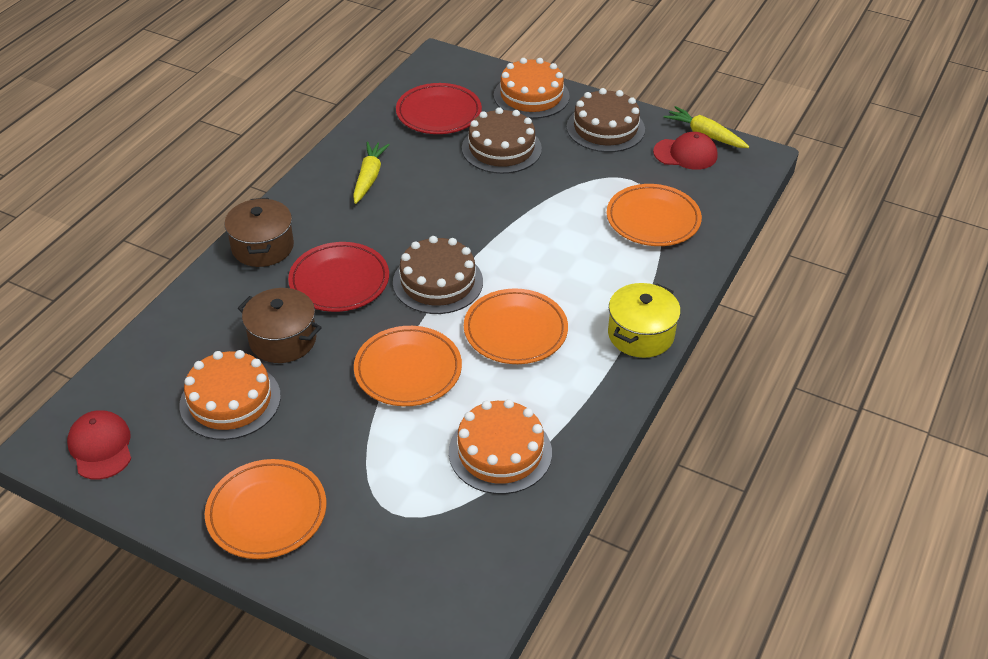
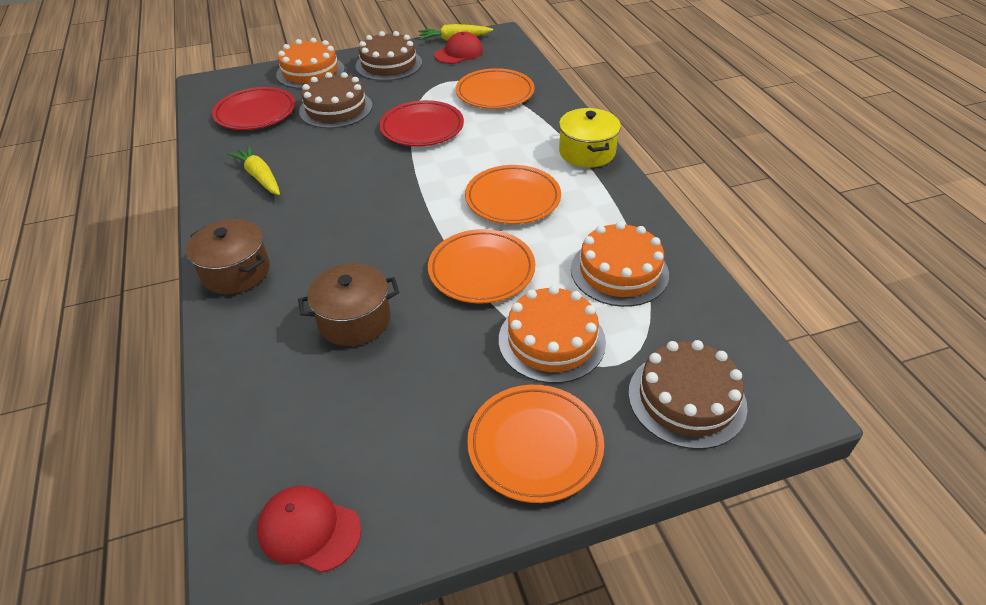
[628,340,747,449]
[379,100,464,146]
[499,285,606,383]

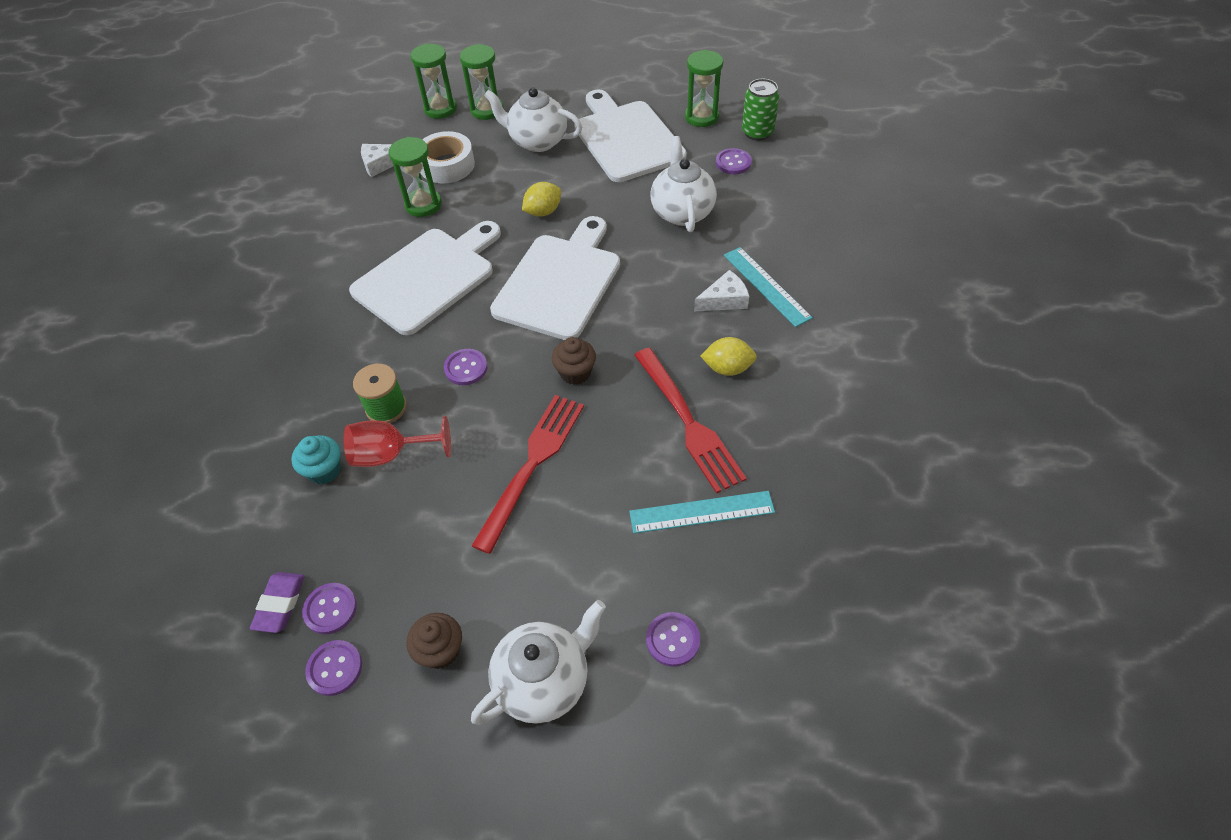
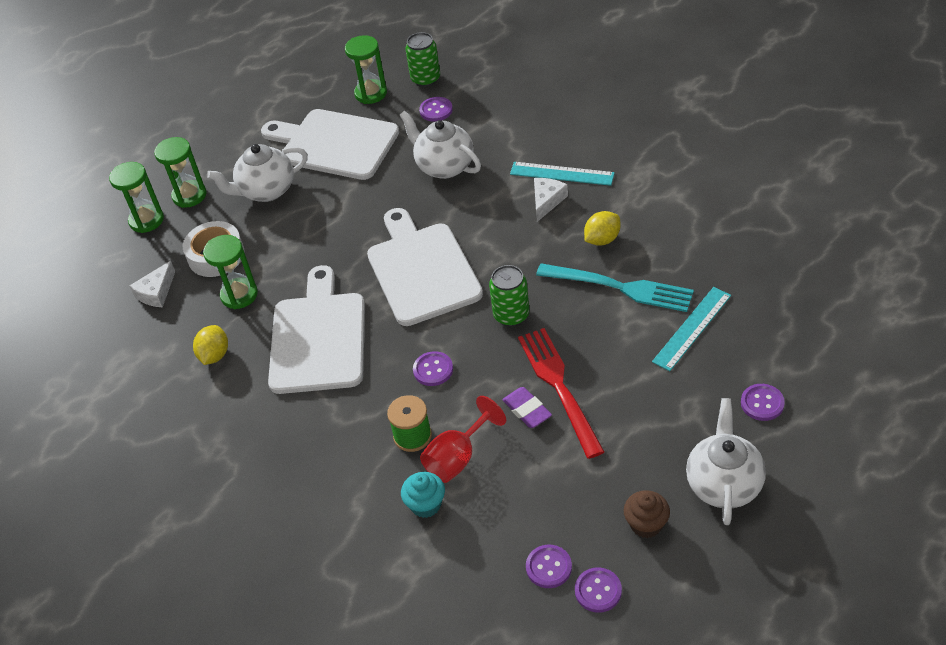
[193,325,228,365]
[489,265,530,326]
[536,263,694,312]
[502,387,552,428]

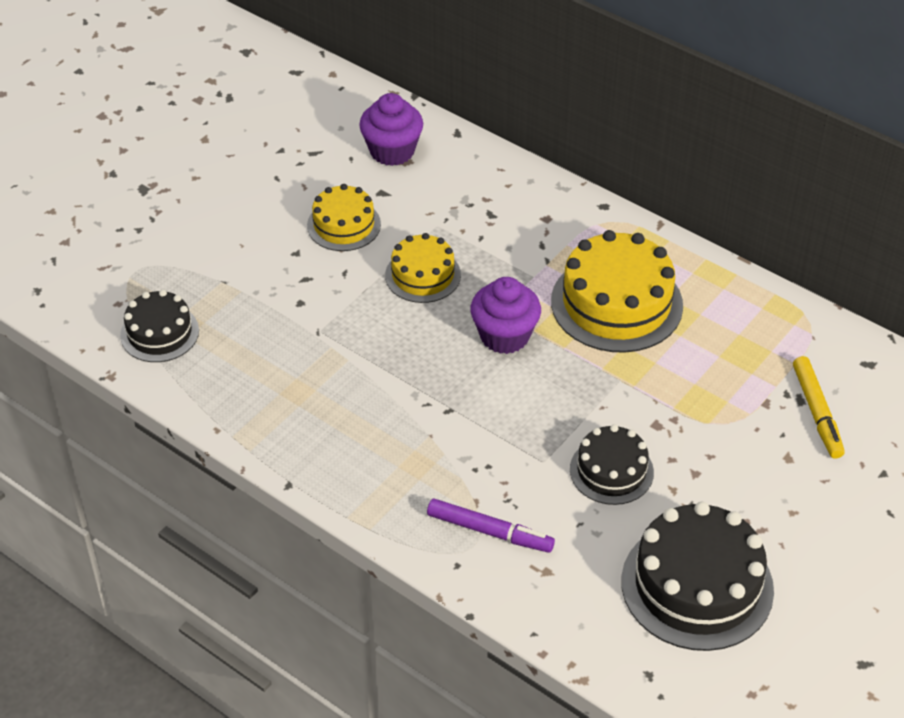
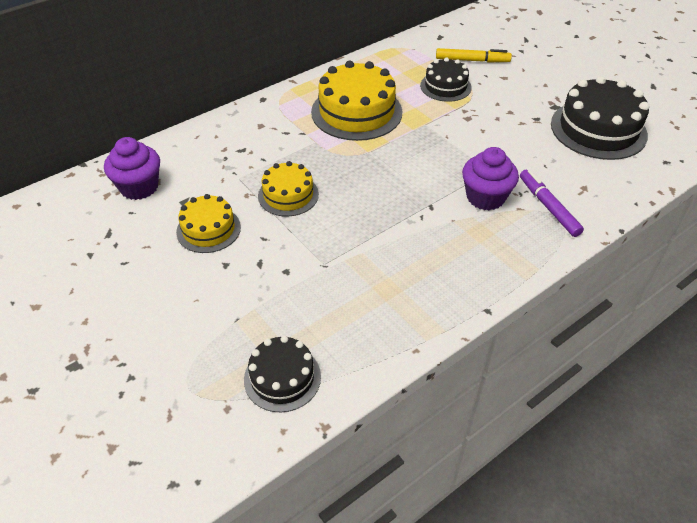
[462,147,519,211]
[420,57,472,102]
[520,170,584,237]

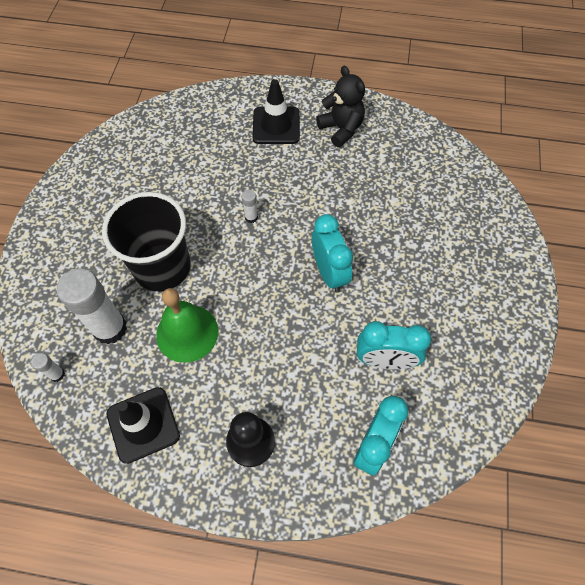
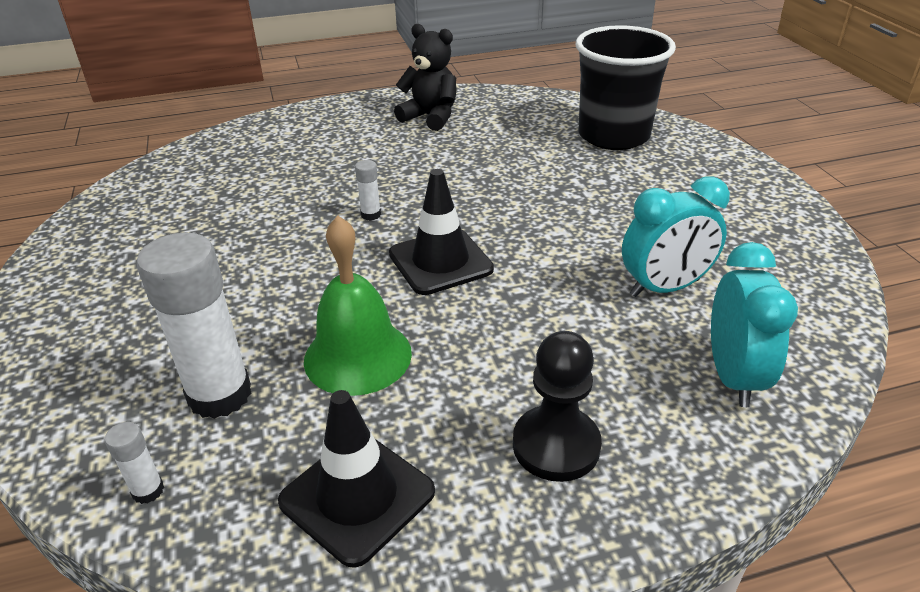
[389,169,494,295]
[576,25,676,150]
[312,214,353,292] (first image)

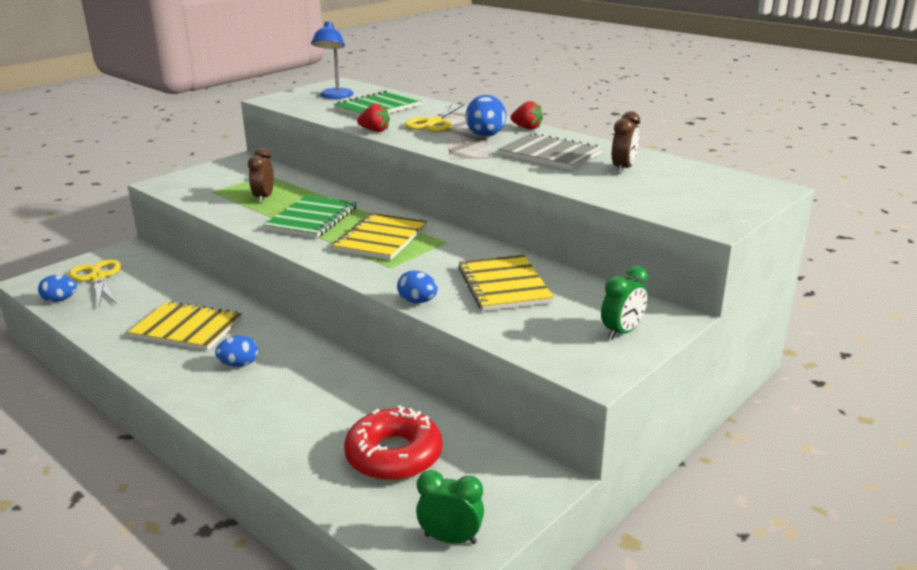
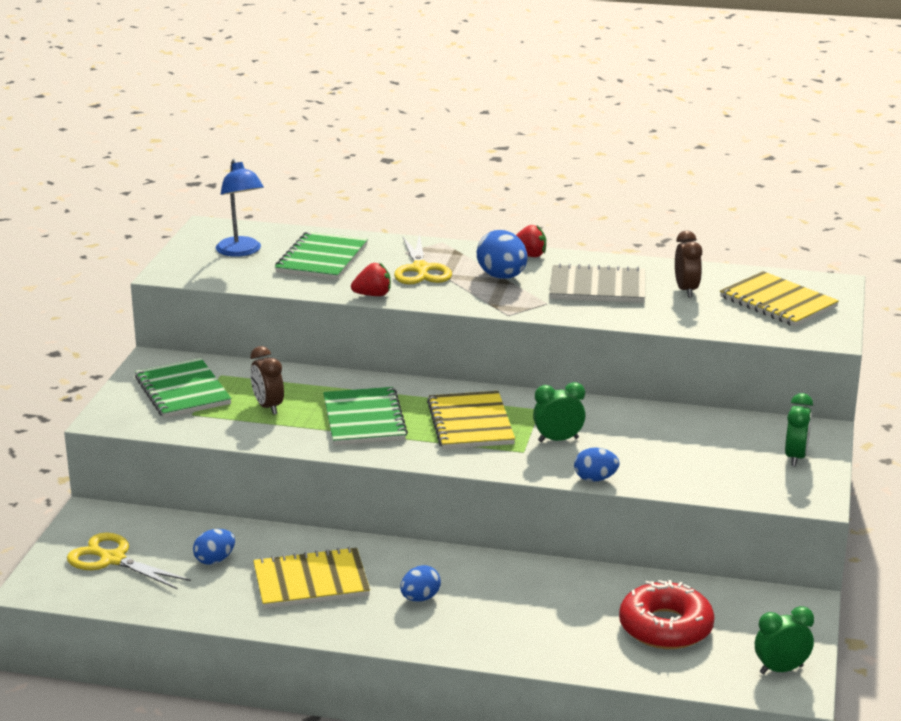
[720,271,839,327]
[193,529,235,565]
[135,358,232,418]
[533,382,586,442]

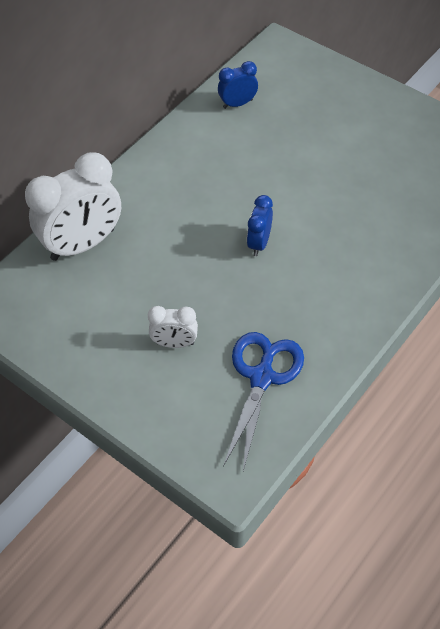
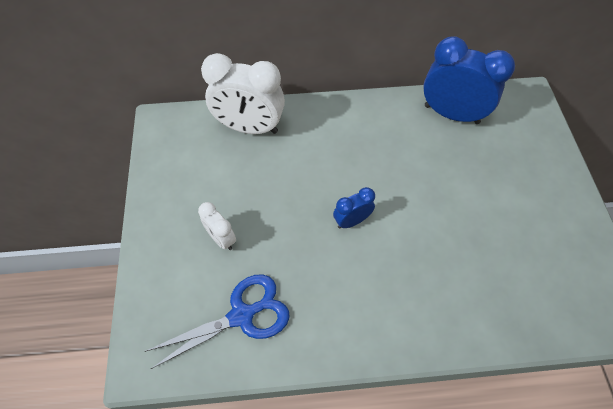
[423,36,515,124]

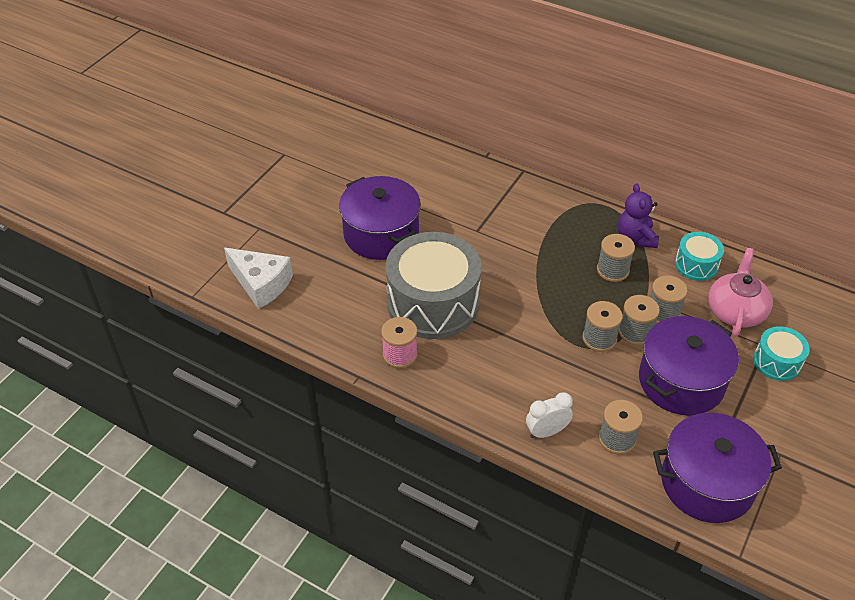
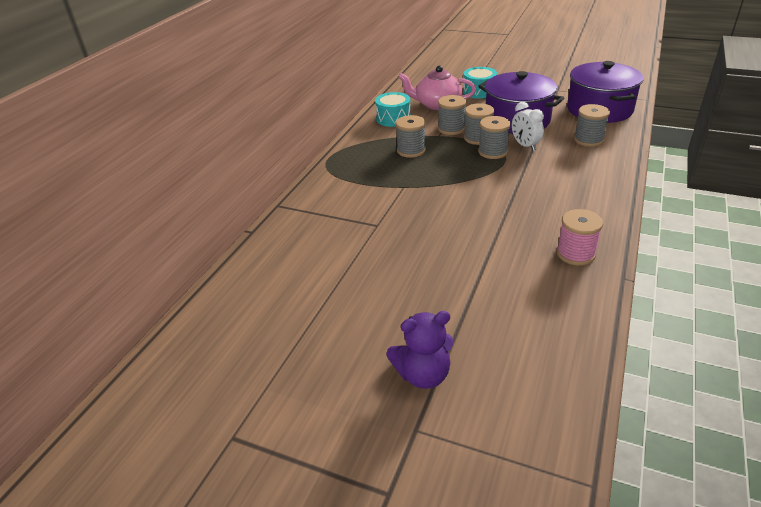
[339,176,421,260] (first image)
[386,311,453,389]
[386,232,482,339] (first image)
[224,248,293,309] (first image)
[512,102,544,151]

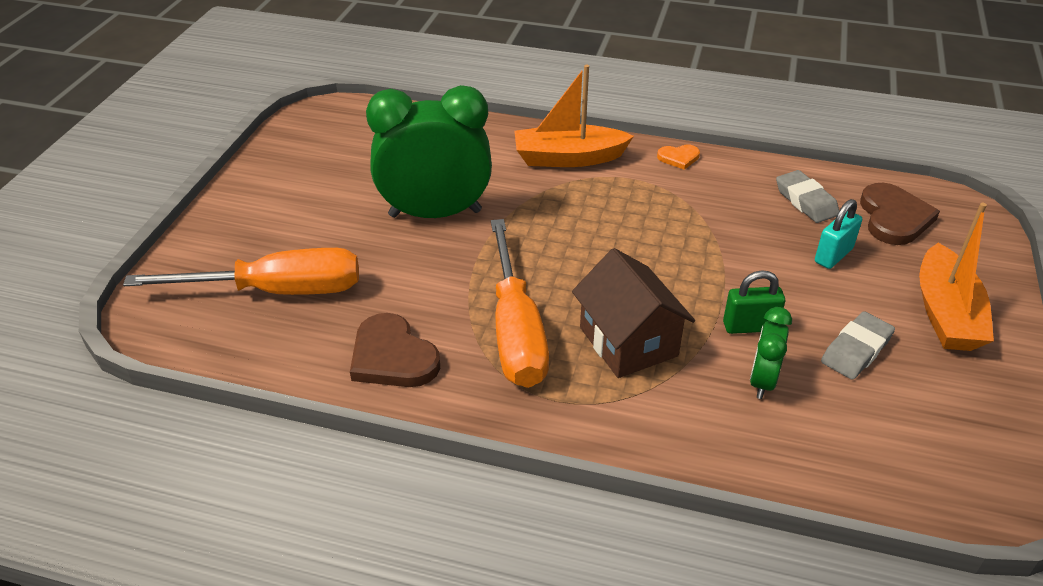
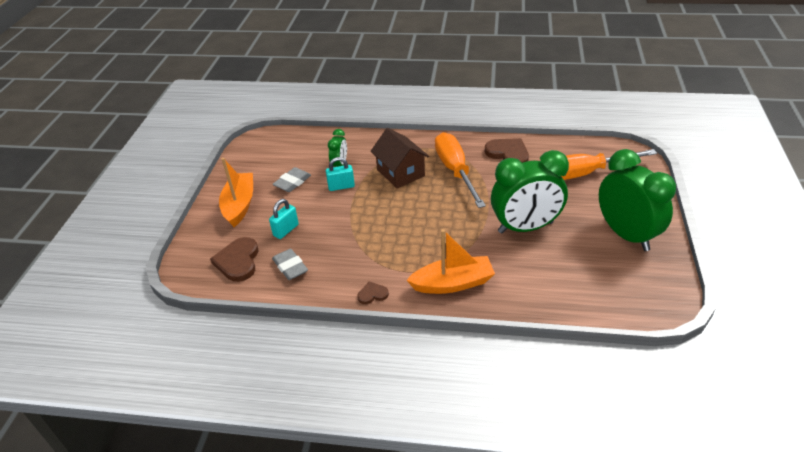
[357,281,389,304]
[326,157,355,191]
[599,149,676,251]

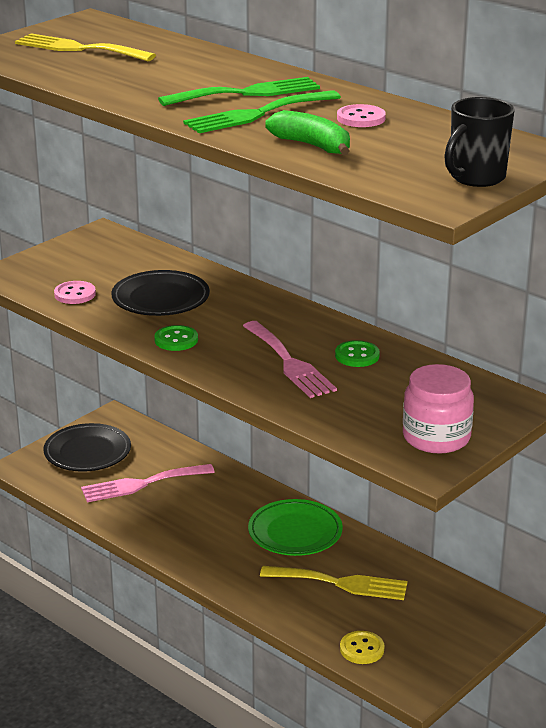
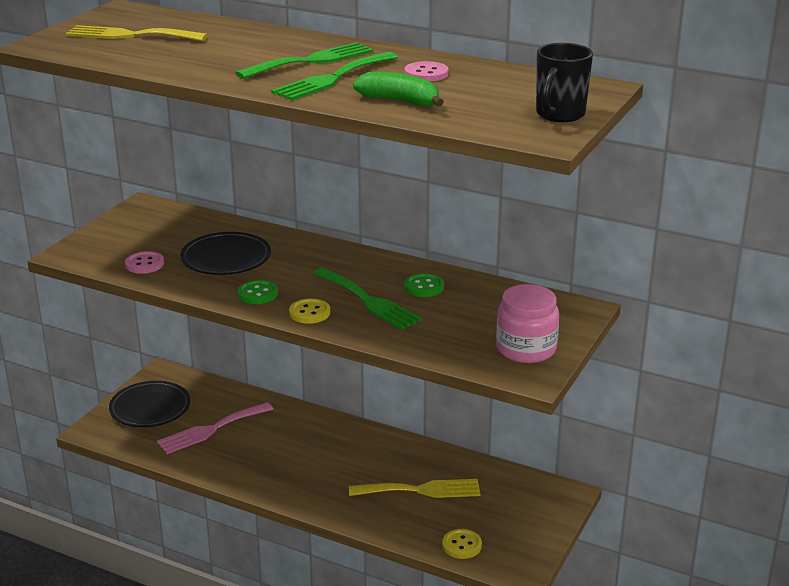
[313,268,422,330]
[248,499,343,556] (first image)
[289,298,330,324]

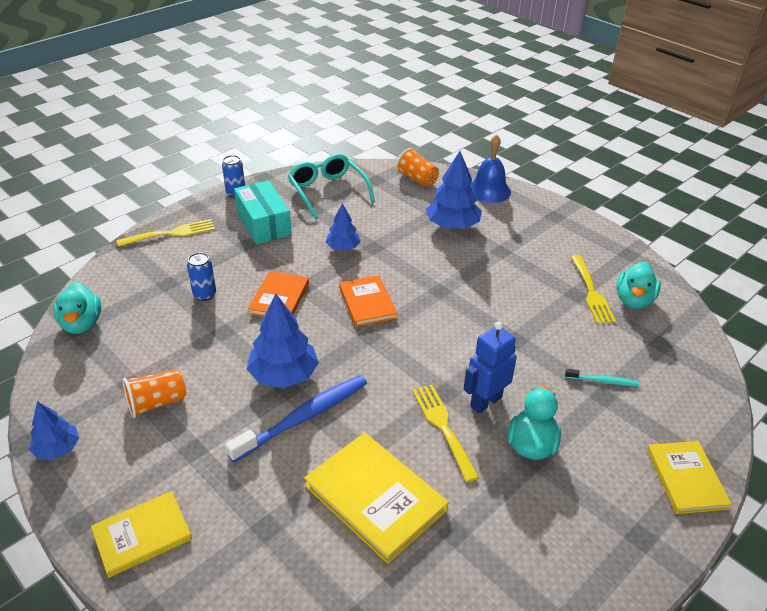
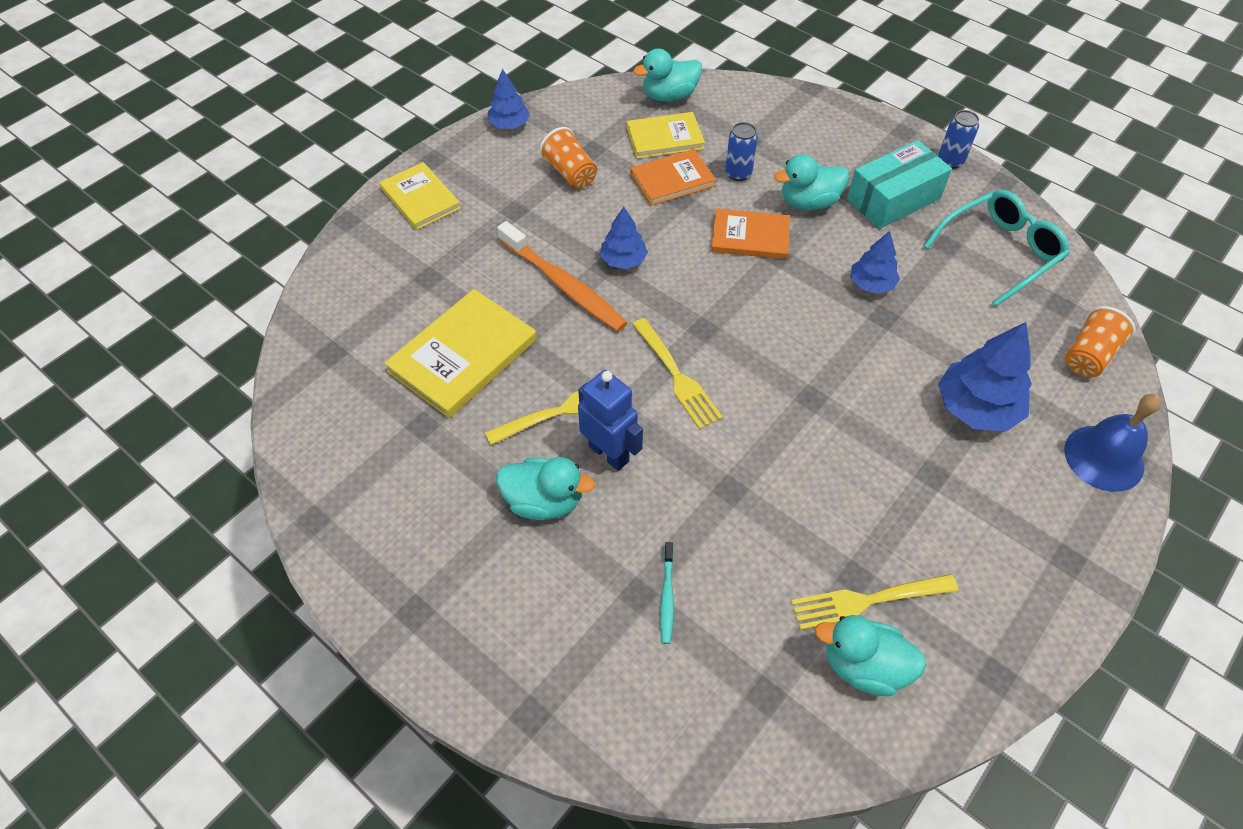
[632,318,723,429]
[630,149,716,206]
[600,207,648,269]
[497,221,628,332]
[627,112,705,159]
[774,154,849,210]

